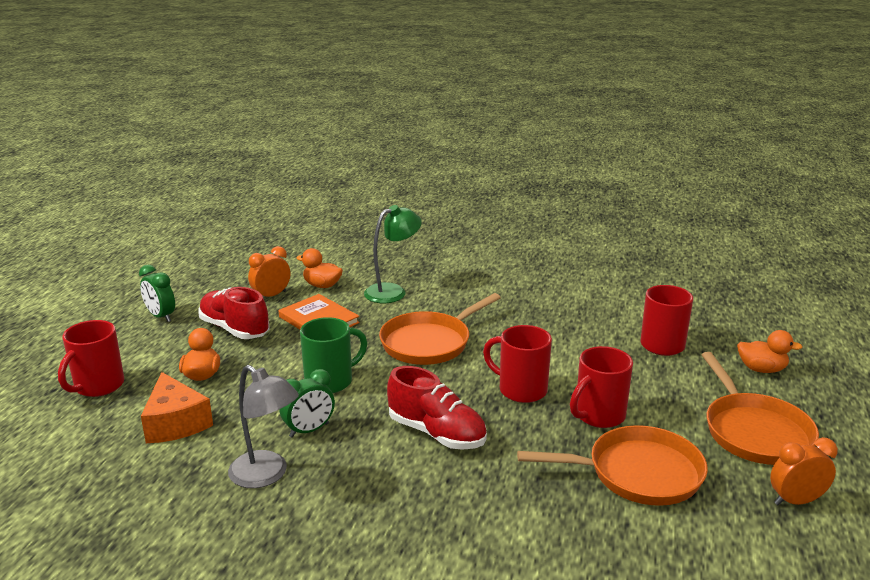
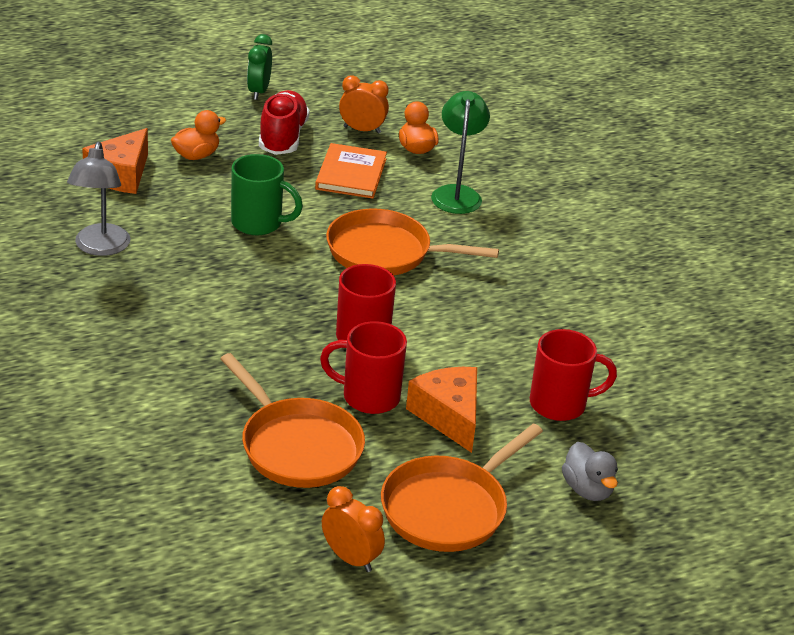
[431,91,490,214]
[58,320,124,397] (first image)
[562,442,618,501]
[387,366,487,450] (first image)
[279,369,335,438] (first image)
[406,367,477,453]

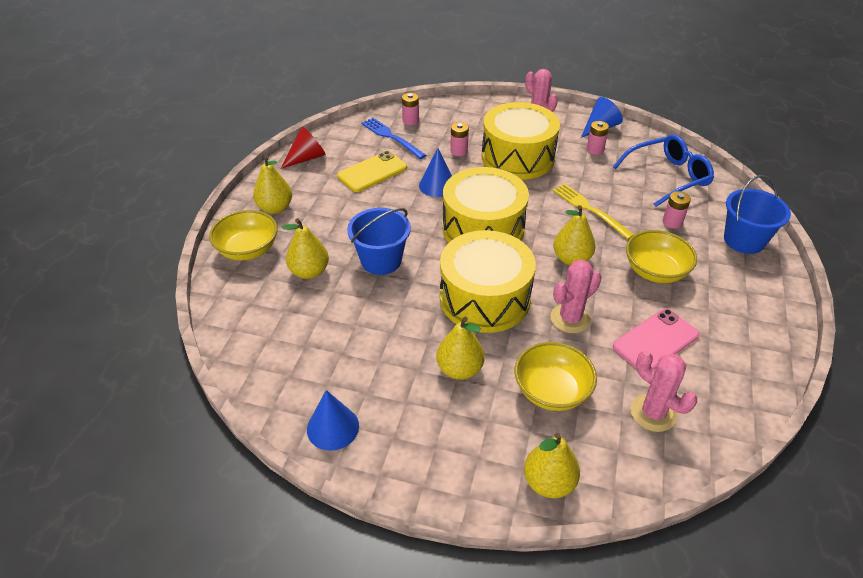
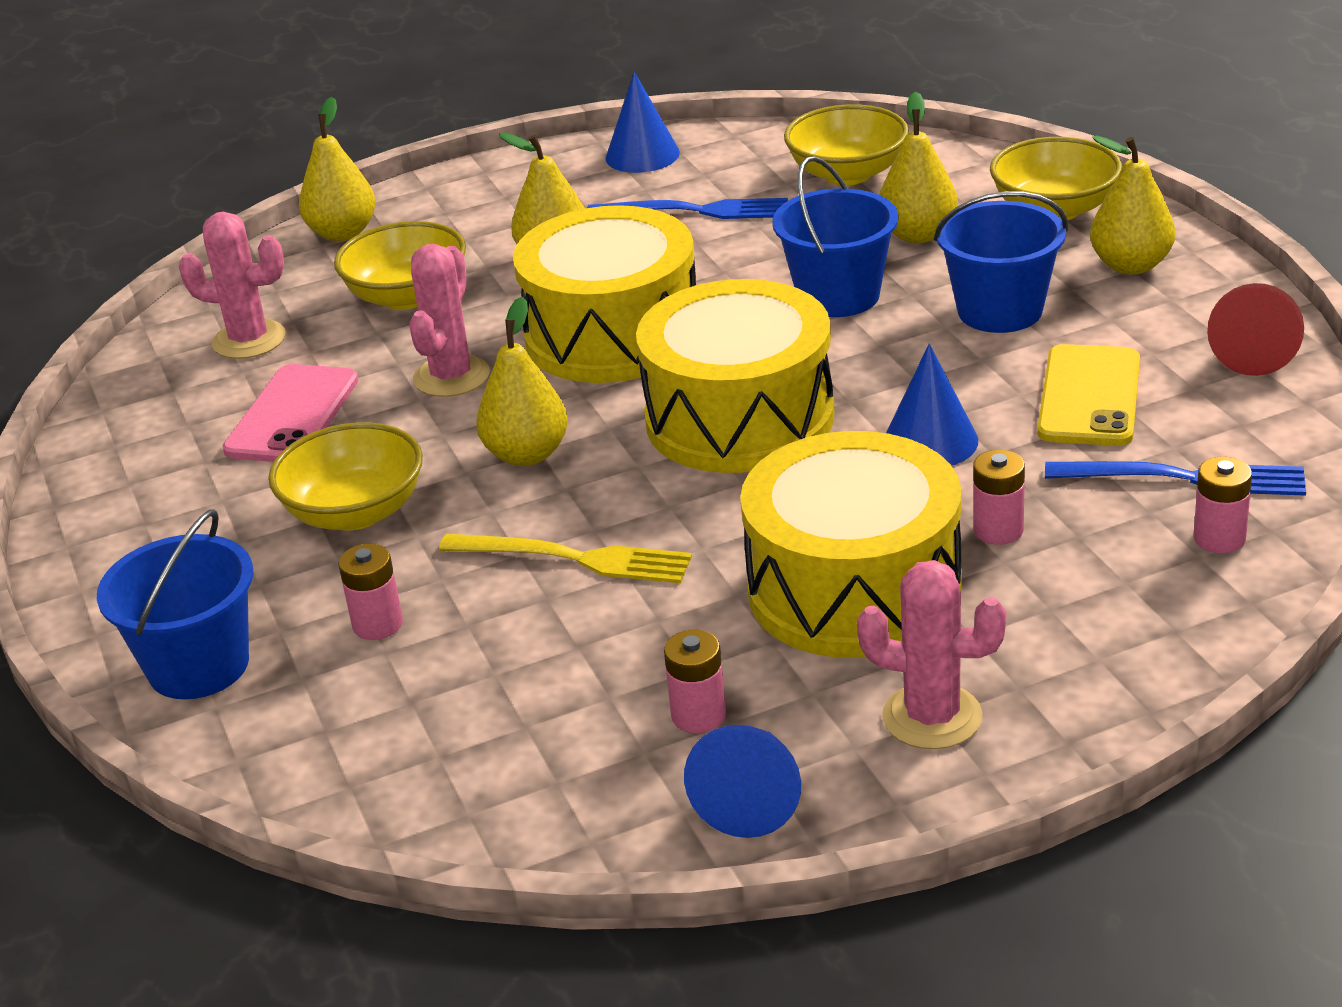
[613,134,714,207] (first image)
[784,104,909,185]
[934,191,1068,333]
[587,198,788,219]

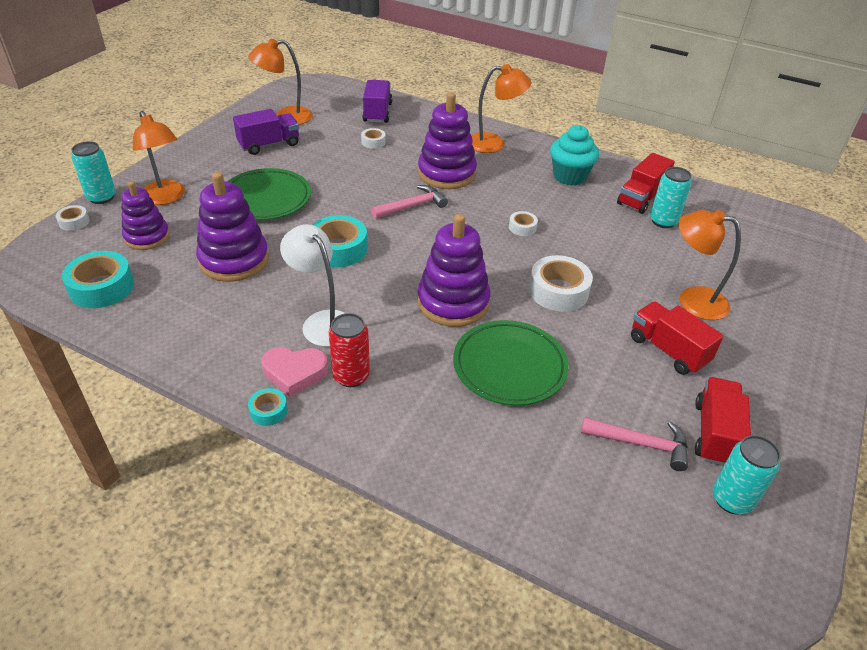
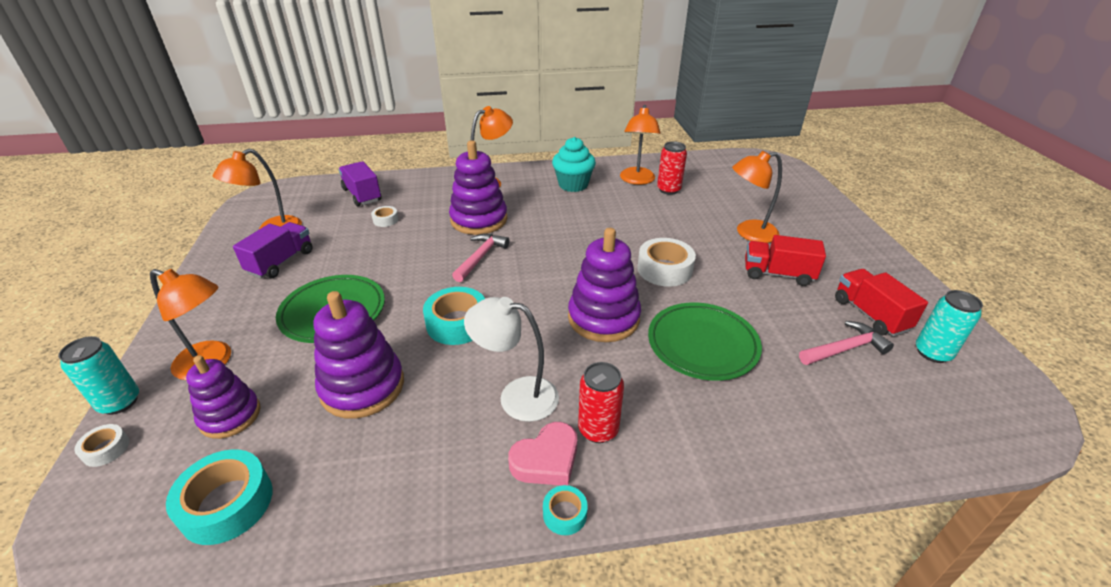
[620,105,661,185]
[657,141,687,195]
[509,211,538,236] (first image)

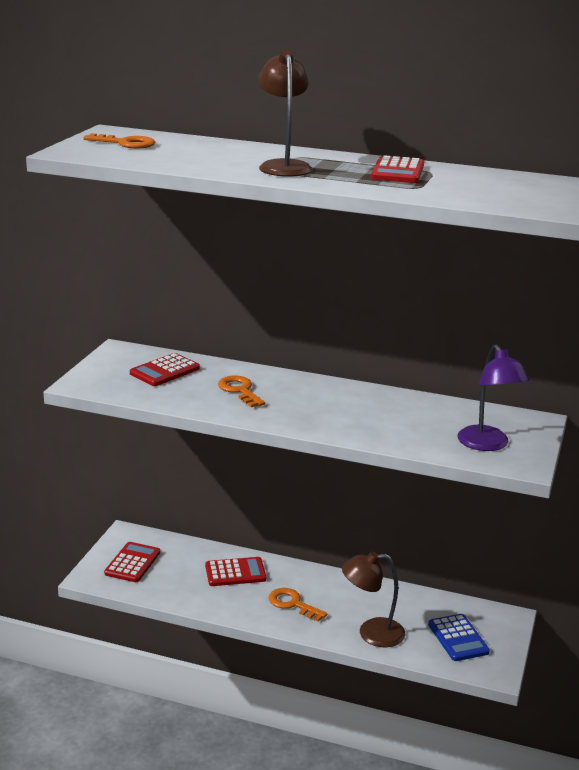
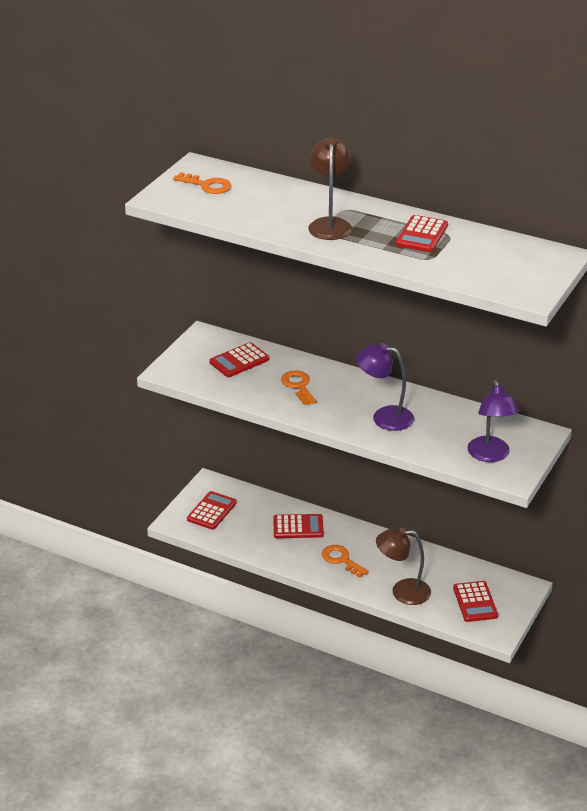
[453,581,498,622]
[356,343,414,431]

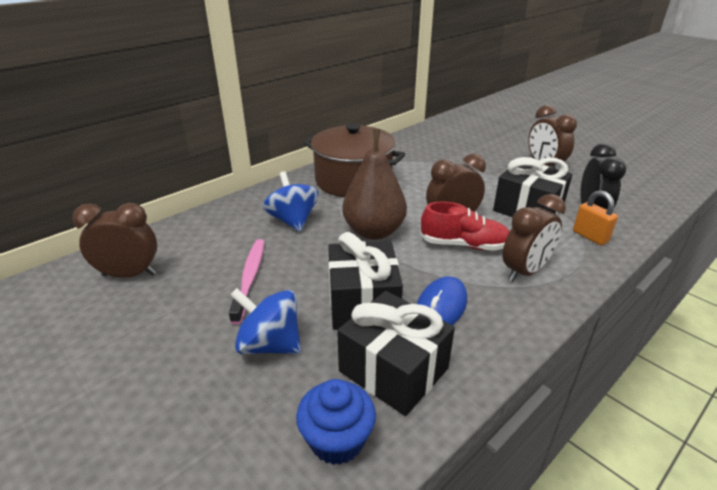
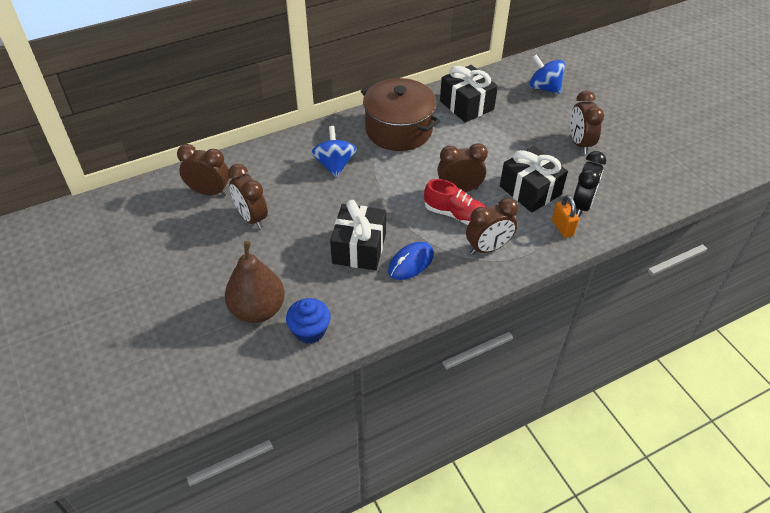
[225,241,285,323]
[229,239,264,324] (first image)
[529,54,565,94]
[440,65,498,123]
[228,164,268,229]

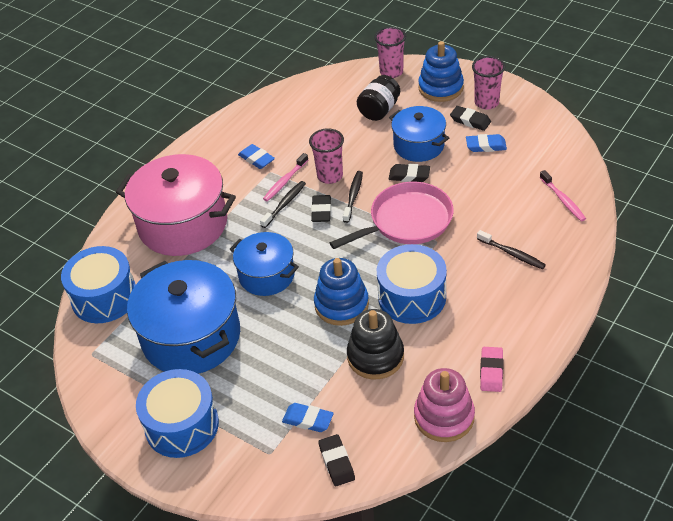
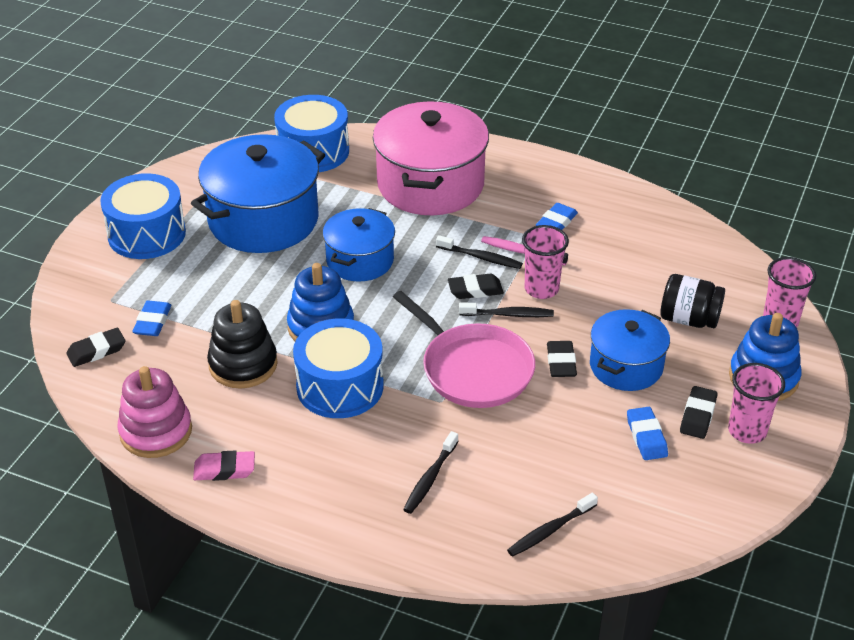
[507,493,598,557]

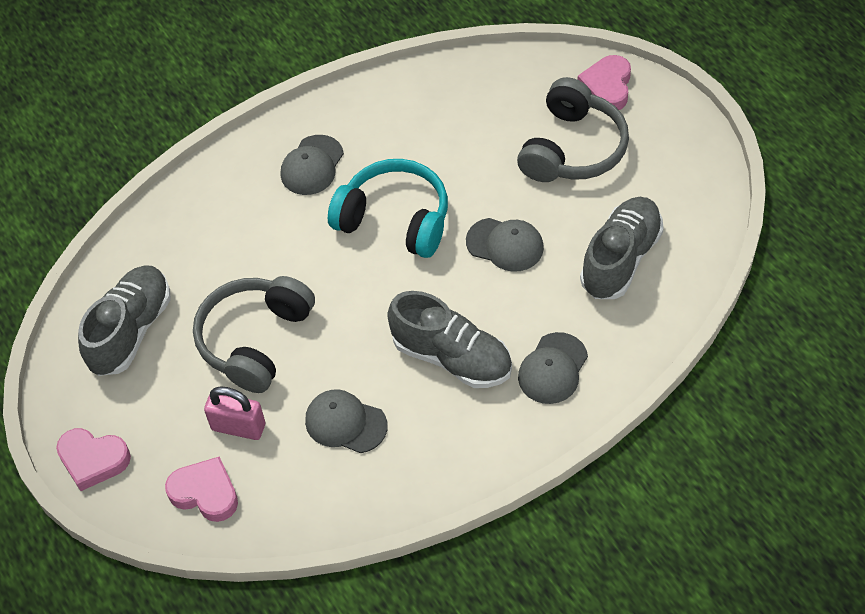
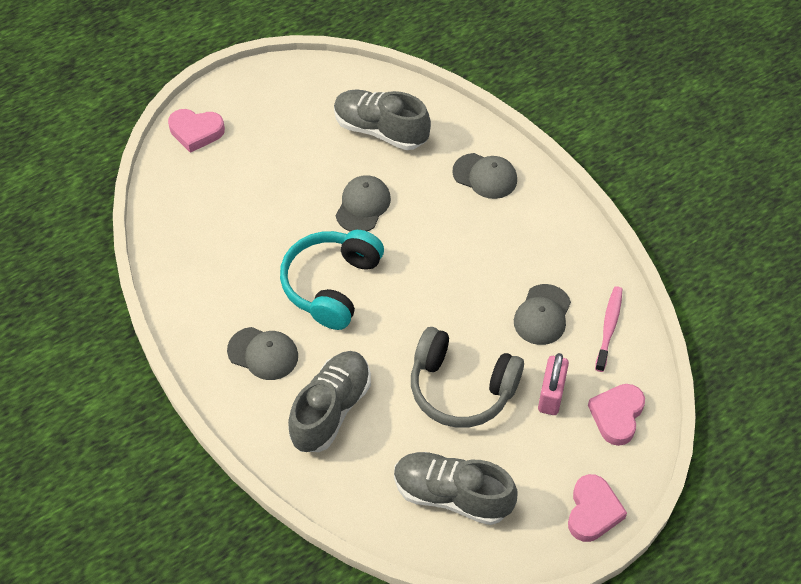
[517,77,629,182] (first image)
[288,351,371,452]
[595,286,622,372]

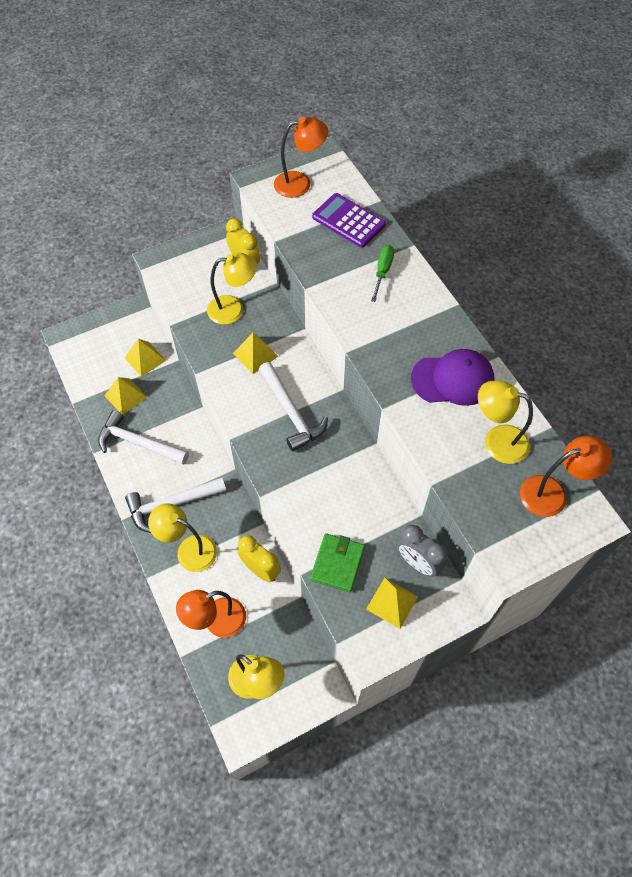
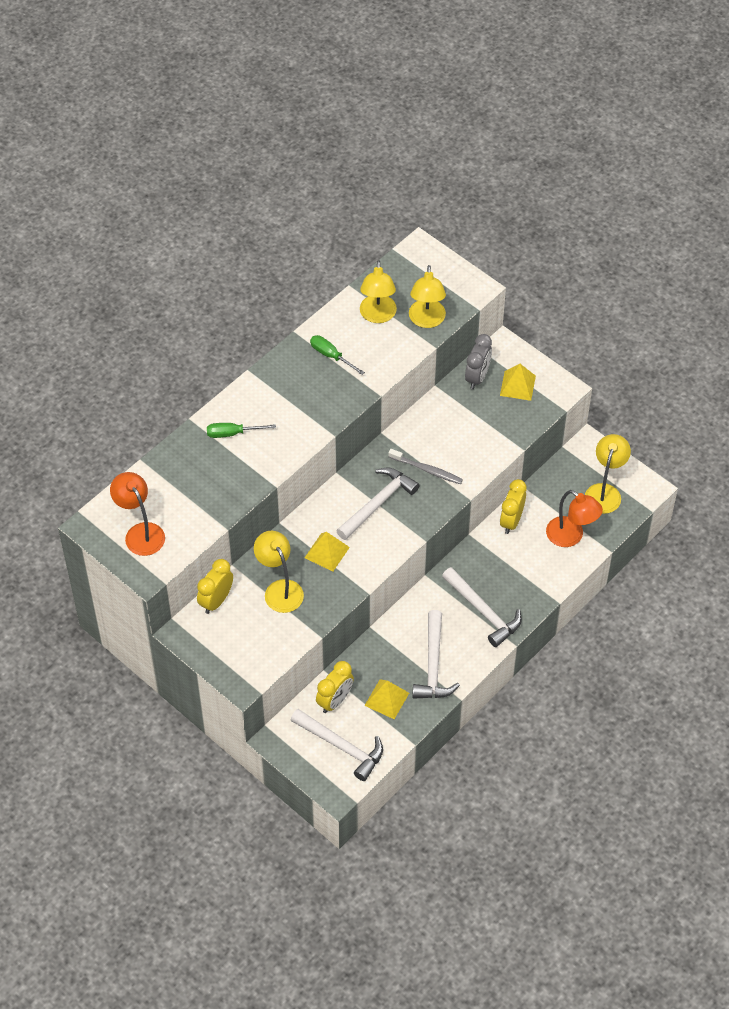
[312,193,386,248] (first image)
[316,661,354,713]
[310,335,365,375]
[520,435,612,517] (first image)
[409,265,446,328]
[310,533,365,592] (first image)
[388,449,463,484]
[291,709,383,781]

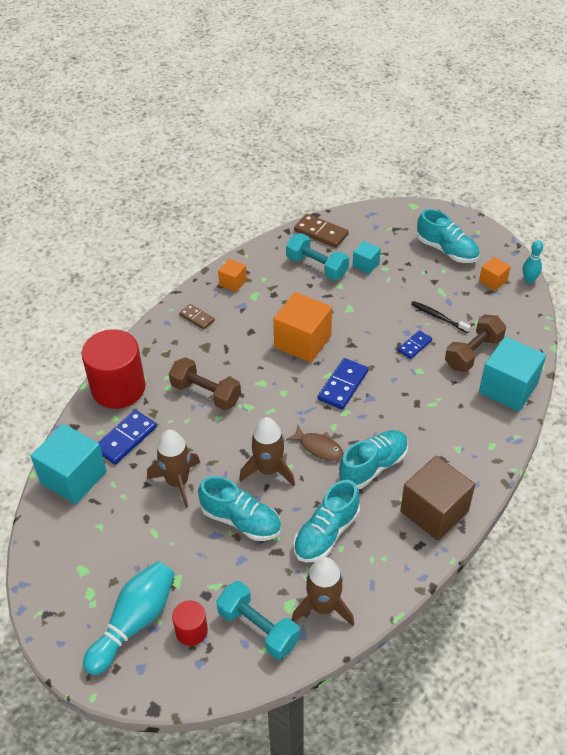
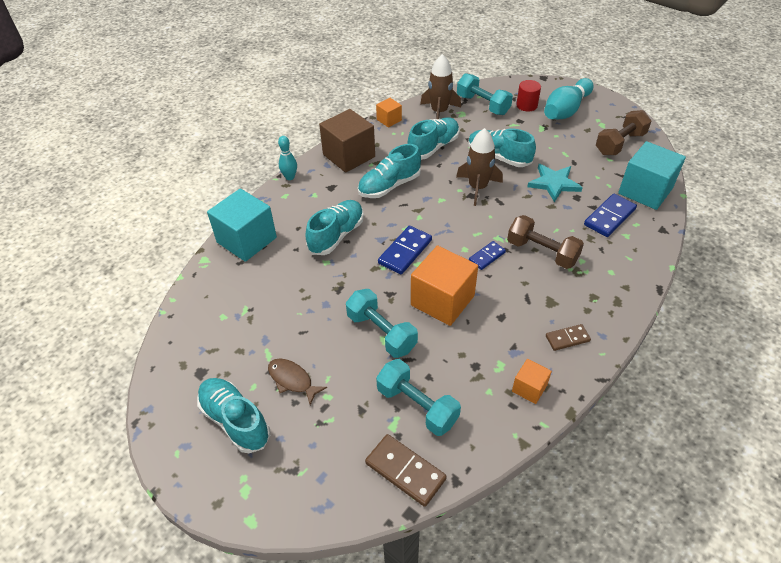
[278,136,297,180]
[353,241,381,274] (first image)
[376,98,402,128]
[411,301,471,333] (first image)
[546,324,591,351]
[596,110,652,155]
[82,329,146,409] (first image)
[469,241,506,270]
[268,359,327,405]
[527,164,583,202]
[306,200,364,255]
[346,289,418,358]

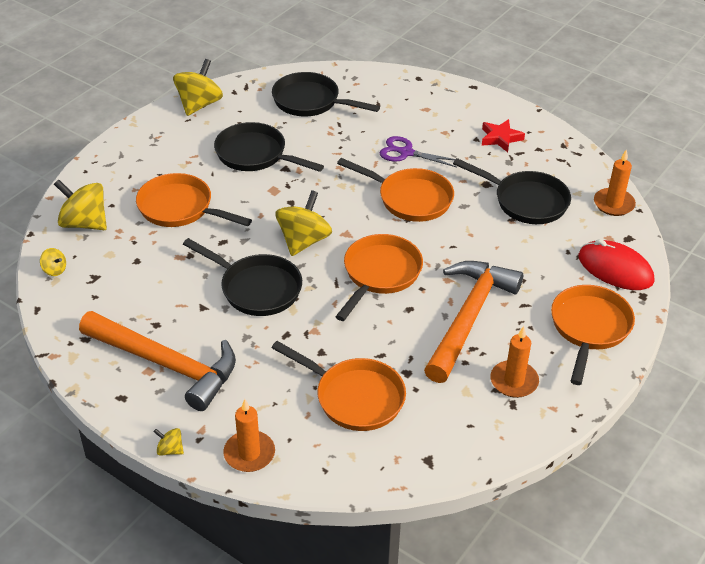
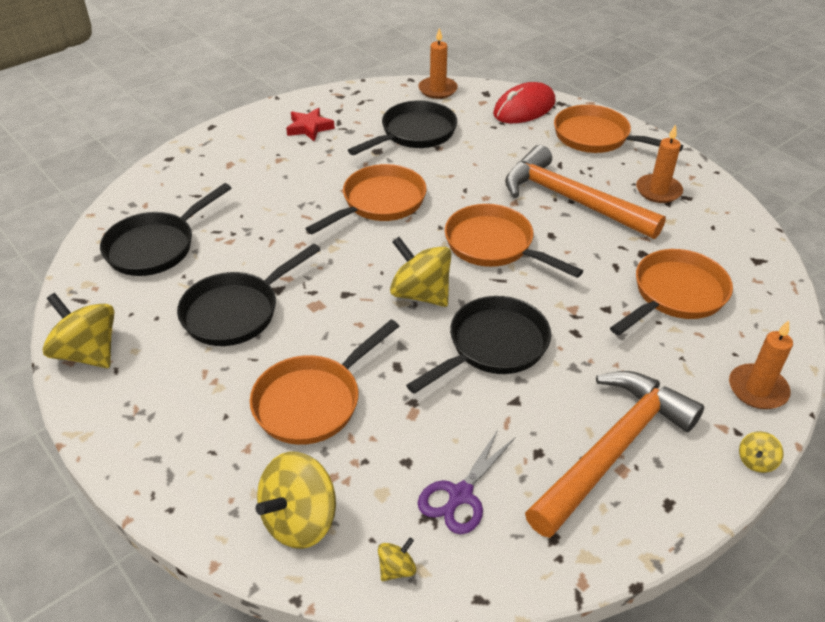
[418,430,516,534]

